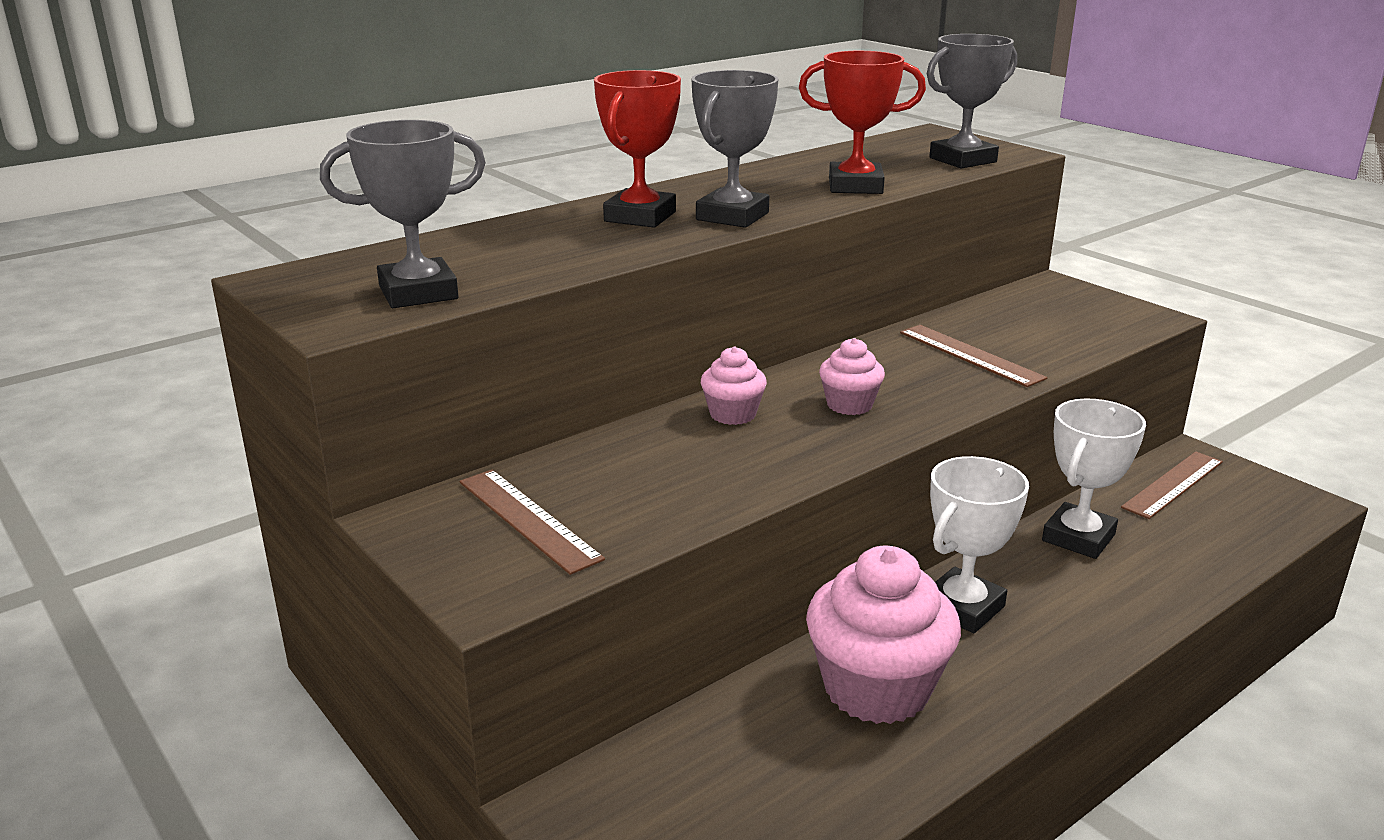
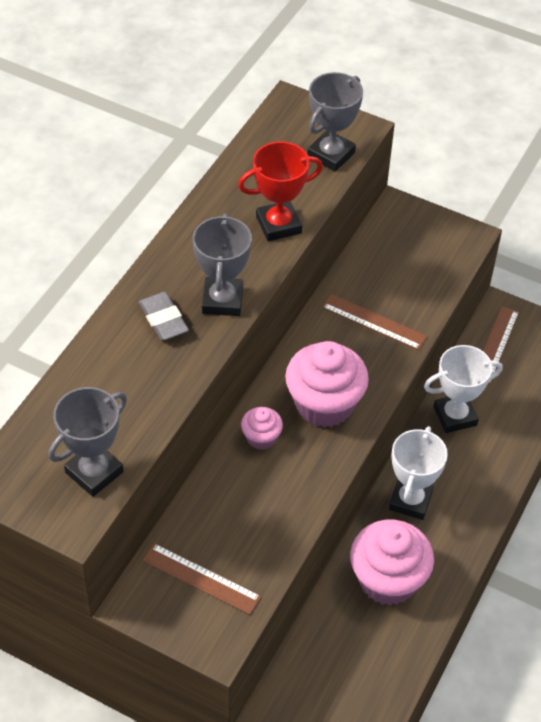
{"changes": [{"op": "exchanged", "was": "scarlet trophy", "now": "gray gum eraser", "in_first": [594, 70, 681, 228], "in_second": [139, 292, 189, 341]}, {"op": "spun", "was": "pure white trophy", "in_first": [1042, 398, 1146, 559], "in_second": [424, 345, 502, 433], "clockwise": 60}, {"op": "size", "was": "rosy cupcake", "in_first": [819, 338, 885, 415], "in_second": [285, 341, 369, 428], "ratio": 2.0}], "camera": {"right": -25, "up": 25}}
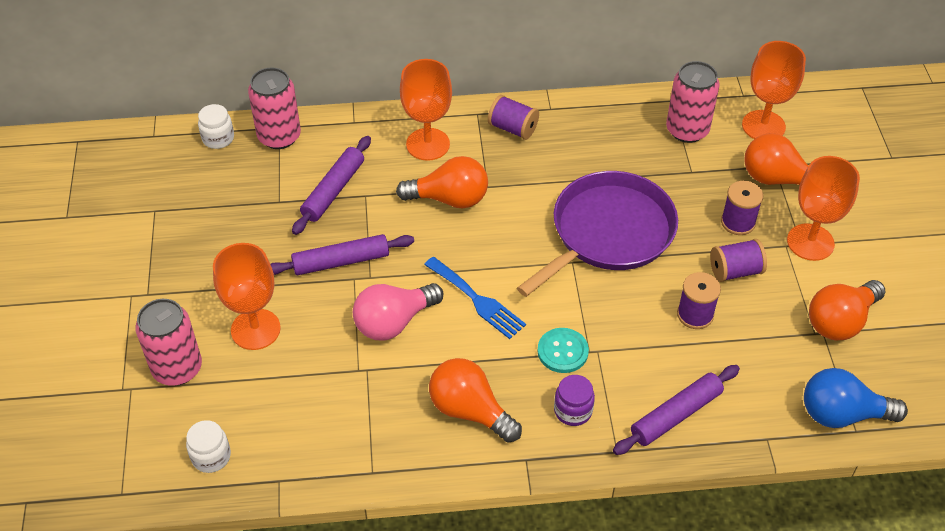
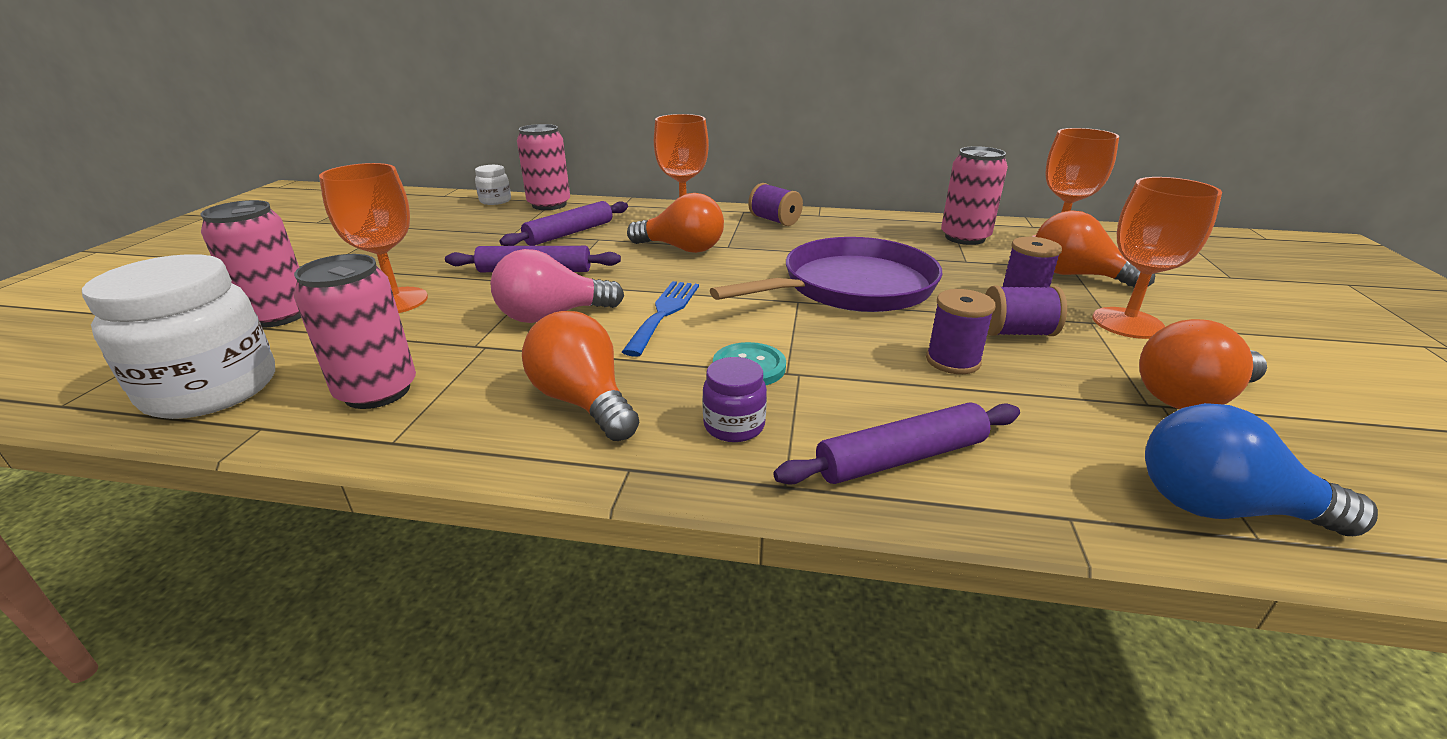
{"changes": [{"op": "appeared", "now": "rosy tin", "in_second": [294, 254, 416, 409]}, {"op": "spun", "was": "blue table fork", "in_first": [424, 257, 526, 339], "in_second": [622, 281, 699, 357], "clockwise": -135}, {"op": "size", "was": "pure white preserve jar", "in_first": [186, 420, 231, 473], "in_second": [82, 254, 275, 419], "ratio": 2.07}], "camera": {"right": 15, "up": -20}}
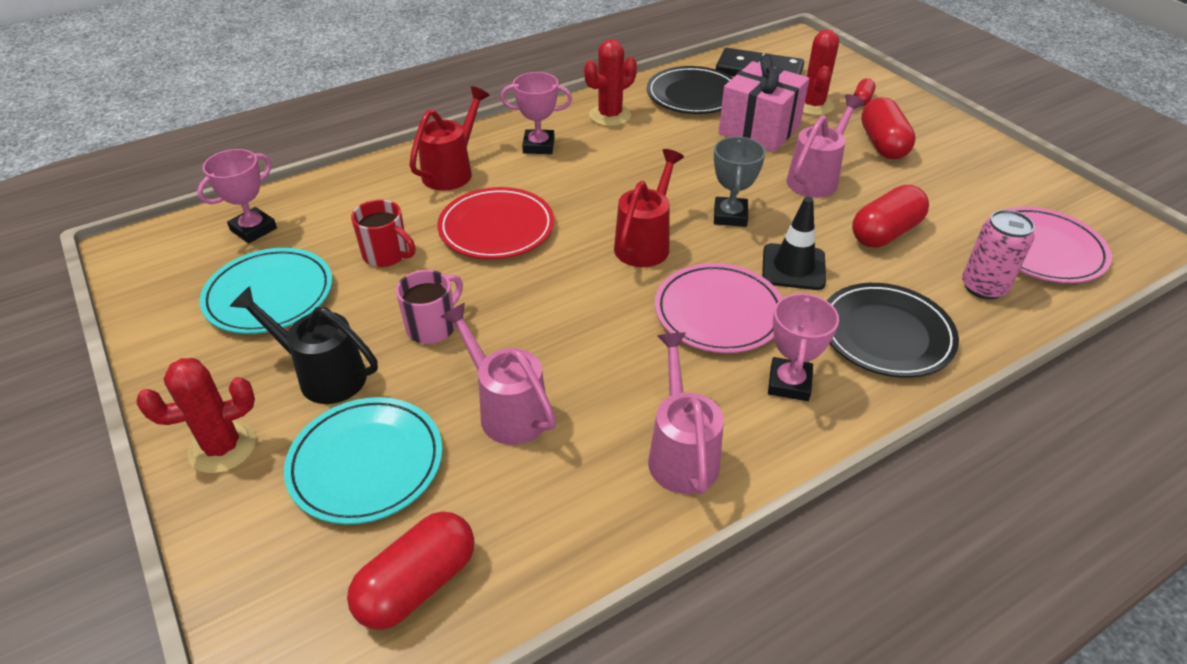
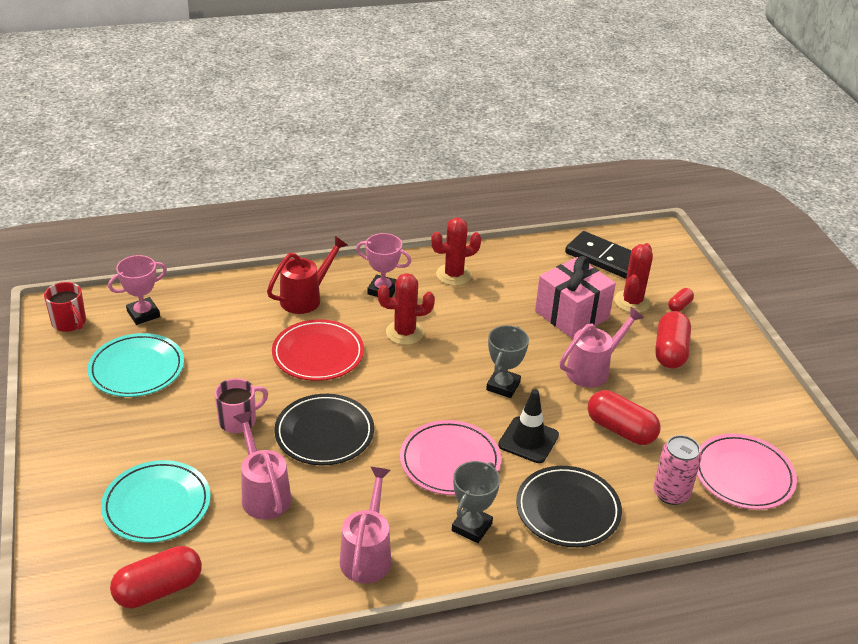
{"changes": [{"op": "missing", "was": "black watering can", "in_first": [230, 286, 378, 404]}, {"op": "missing", "was": "scarlet watering can", "in_first": [614, 149, 684, 267]}, {"op": "relocated", "was": "scarlet prickly plant", "in_first": [137, 358, 256, 473], "in_second": [378, 273, 435, 345]}, {"op": "relocated", "was": "scarlet mug", "in_first": [351, 199, 416, 267], "in_second": [44, 282, 86, 332]}, {"op": "relocated", "was": "black dinner plate", "in_first": [647, 66, 733, 114], "in_second": [274, 394, 374, 465]}, {"op": "colour", "was": "rosy trophy", "now": "gray trophy", "in_first": [768, 292, 839, 401], "in_second": [452, 461, 500, 543]}, {"op": "spun", "was": "scarlet pill", "in_first": [852, 185, 929, 248], "in_second": [588, 390, 661, 445], "clockwise": 60}], "camera": {"right": 15, "up": -5}}
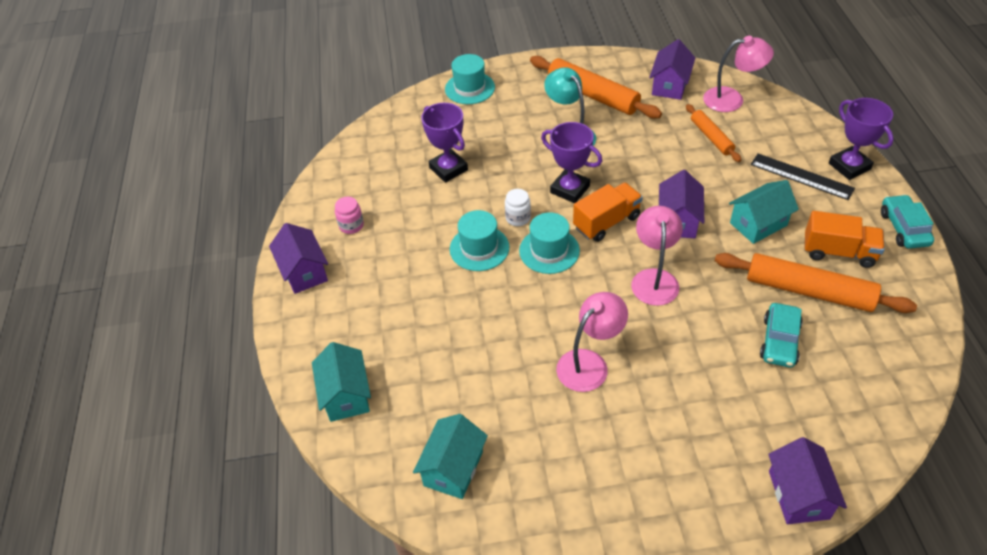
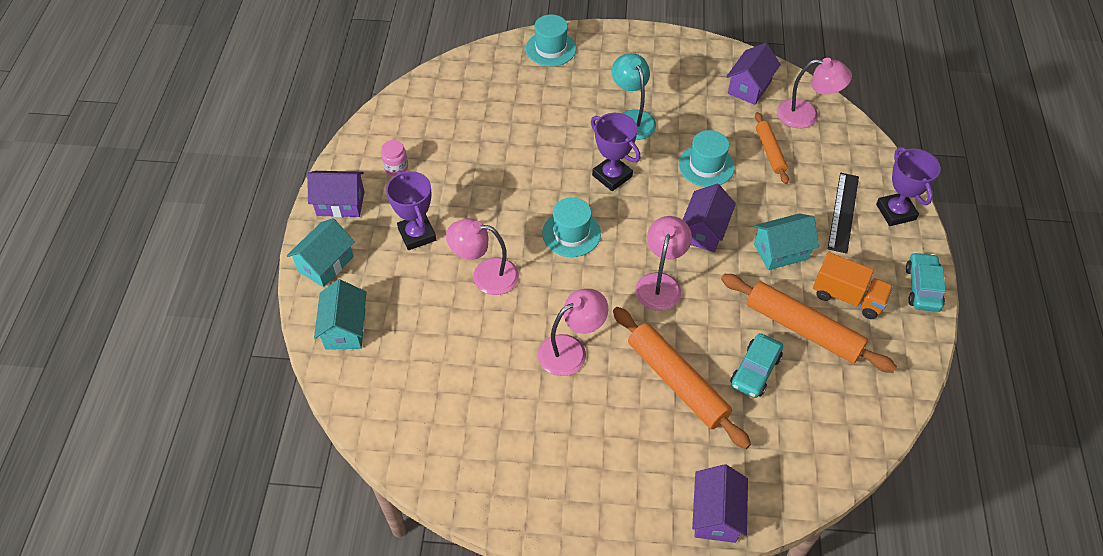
{"changes": [{"op": "missing", "was": "pure white preserve jar", "in_first": [505, 189, 531, 226]}, {"op": "missing", "was": "orange lorry", "in_first": [573, 183, 643, 242]}, {"op": "appeared", "now": "rosy lamp", "in_second": [446, 218, 519, 295]}, {"op": "relocated", "was": "aqua toy house", "in_first": [413, 414, 488, 499], "in_second": [287, 218, 355, 287]}, {"op": "relocated", "was": "violet trophy", "in_first": [421, 103, 468, 183], "in_second": [386, 170, 436, 250]}, {"op": "relocated", "was": "aqua tall hat", "in_first": [450, 210, 509, 271], "in_second": [679, 130, 735, 187]}, {"op": "relocated", "was": "orange rolling pin", "in_first": [530, 56, 662, 119], "in_second": [613, 307, 751, 449]}, {"op": "spun", "was": "violet toy house", "in_first": [269, 223, 328, 294], "in_second": [307, 171, 364, 217], "clockwise": -75}, {"op": "spun", "was": "black ruler", "in_first": [751, 153, 855, 200], "in_second": [828, 173, 859, 254], "clockwise": 60}], "camera": {"right": 10, "up": 5}}
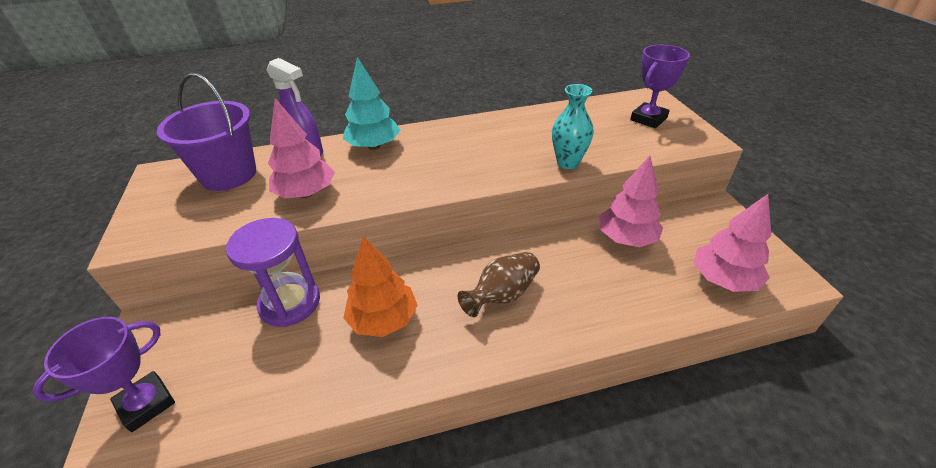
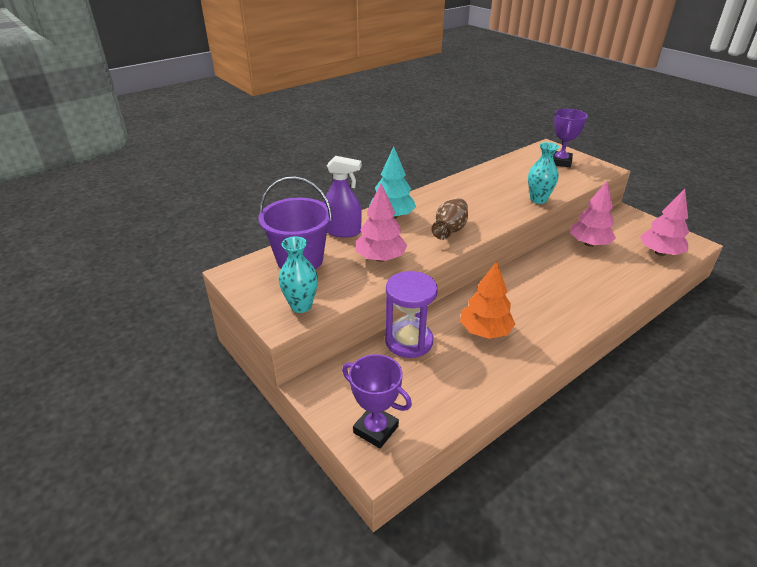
{"changes": [{"op": "appeared", "now": "aqua vase", "in_second": [279, 236, 318, 313]}, {"op": "relocated", "was": "brown vase", "in_first": [458, 252, 540, 317], "in_second": [432, 198, 468, 240]}, {"op": "spun", "was": "violet trophy", "in_first": [32, 317, 175, 432], "in_second": [342, 354, 412, 448], "clockwise": -75}], "camera": {"right": -25, "up": -5}}
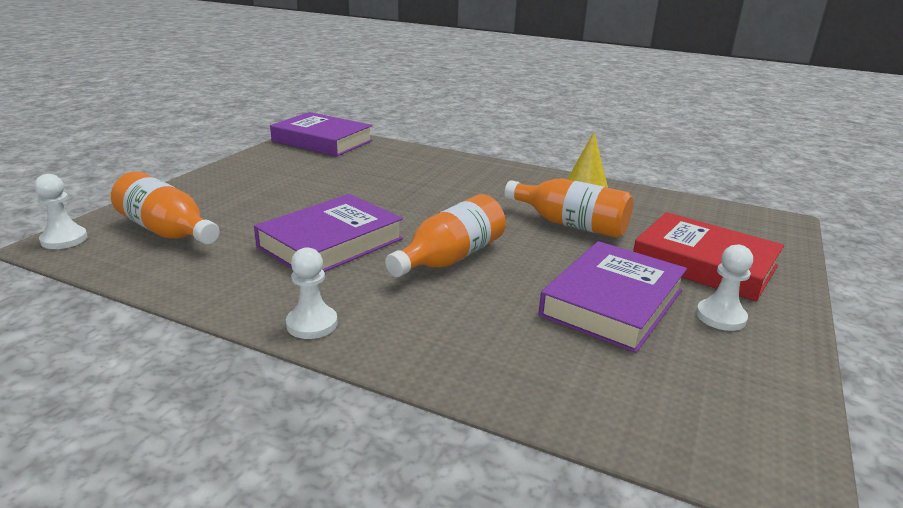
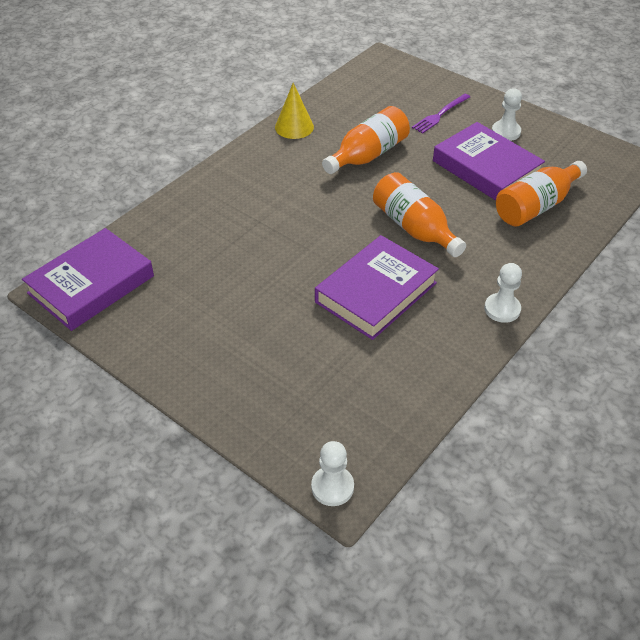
{"changes": [{"op": "relocated", "was": "orange drink bottle", "in_first": [111, 171, 220, 244], "in_second": [496, 161, 587, 227]}, {"op": "exchanged", "was": "scarlet book", "now": "violet table fork", "in_first": [633, 212, 784, 301], "in_second": [412, 94, 470, 133]}, {"op": "spun", "was": "violet book", "in_first": [254, 194, 403, 272], "in_second": [315, 235, 439, 340], "clockwise": 75}], "camera": {"right": -75, "up": 20}}
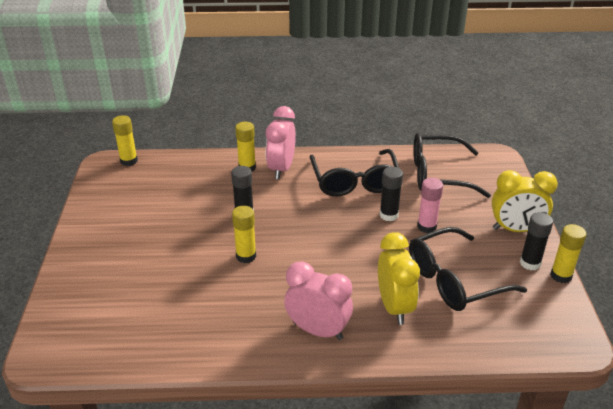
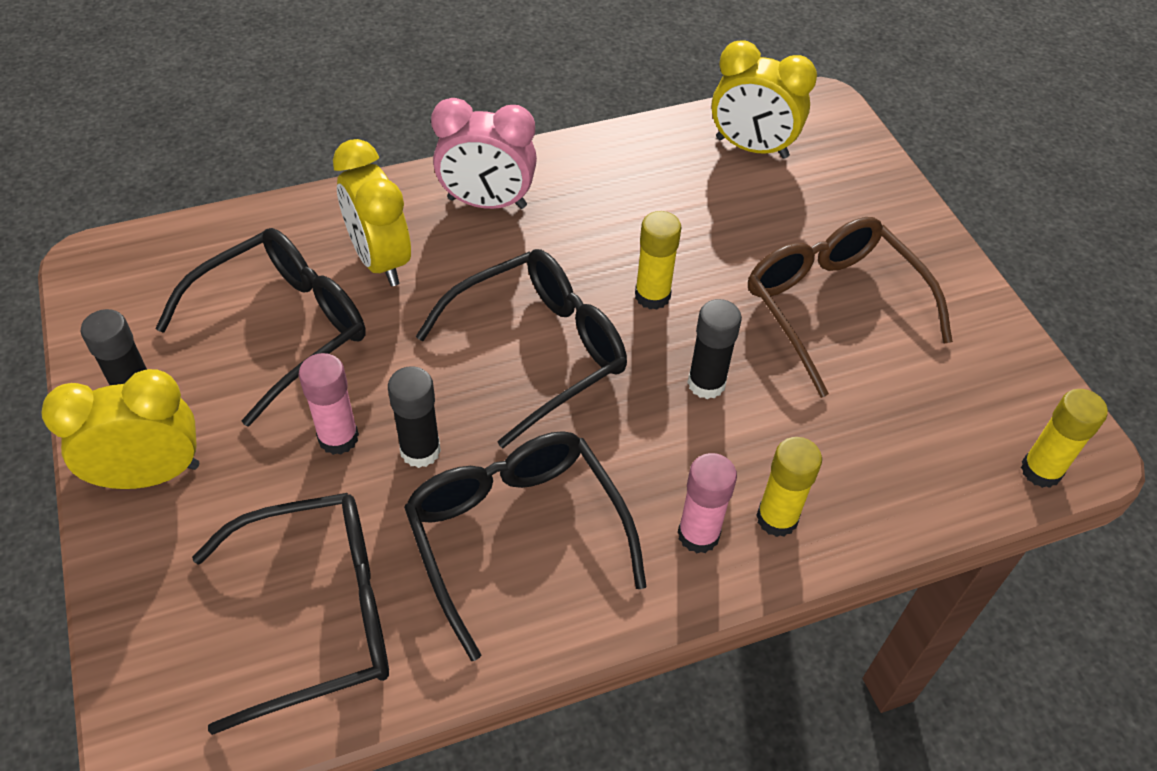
{"changes": [{"op": "missing", "was": "golden stick of glue", "in_first": [550, 224, 586, 283]}, {"op": "appeared", "now": "black glasses", "in_second": [416, 249, 627, 448]}, {"op": "appeared", "now": "golden clock", "in_second": [711, 40, 817, 159]}, {"op": "appeared", "now": "brown glasses", "in_second": [748, 217, 953, 398]}, {"op": "exchanged", "was": "rosy clock", "now": "rosy stick of glue", "in_first": [266, 106, 296, 179], "in_second": [678, 453, 737, 553]}], "camera": {"right": 160, "up": 15}}
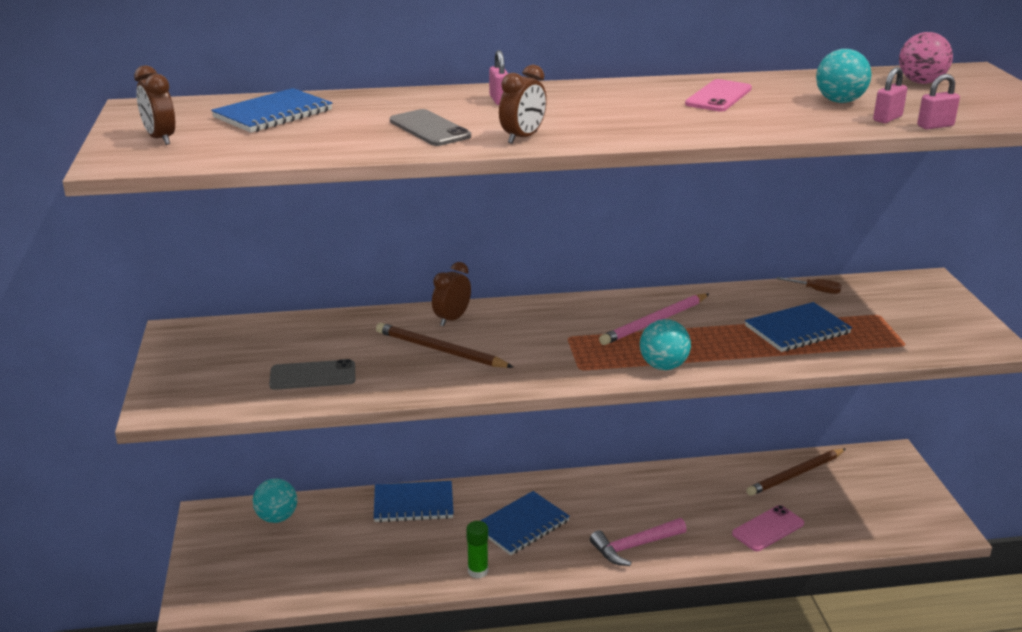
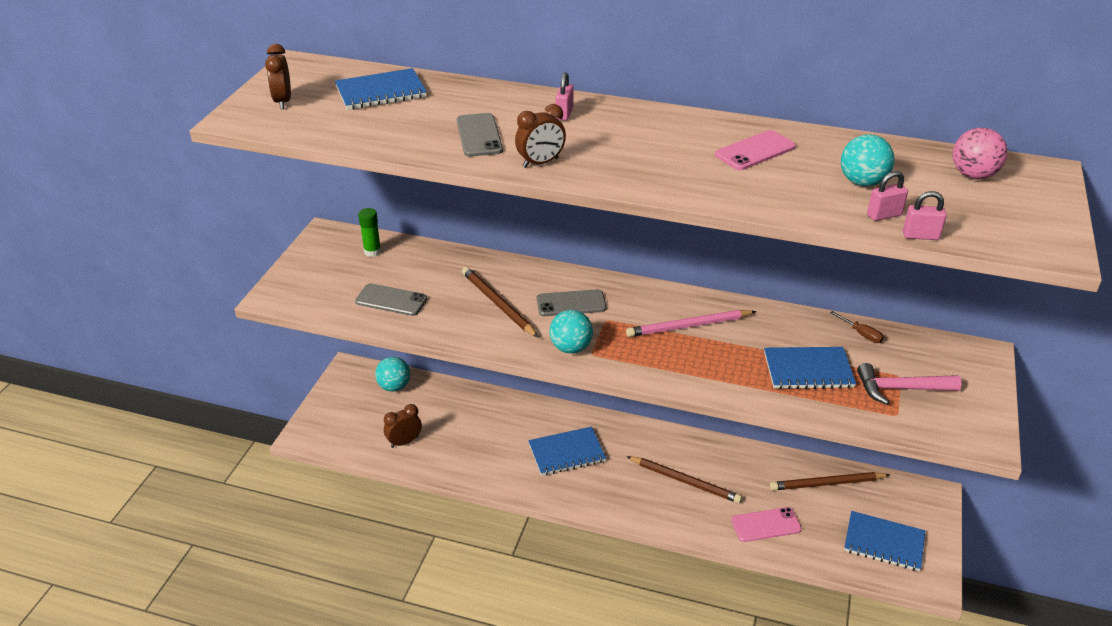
{"changes": [{"op": "appeared", "now": "gray smartphone", "in_second": [537, 289, 606, 316]}, {"op": "appeared", "now": "brown pencil", "in_second": [627, 456, 742, 503]}, {"op": "relocated", "was": "blue exercise book", "in_first": [374, 481, 454, 523], "in_second": [844, 511, 925, 571]}, {"op": "relocated", "was": "brown clock", "in_first": [432, 262, 471, 326], "in_second": [384, 404, 422, 448]}, {"op": "relocated", "was": "emerald stick of glue", "in_first": [466, 521, 488, 578], "in_second": [358, 208, 381, 257]}, {"op": "relocated", "was": "rosy hammer", "in_first": [590, 518, 687, 566], "in_second": [857, 363, 961, 405]}, {"op": "relocated", "was": "aqua ball", "in_first": [640, 319, 691, 370], "in_second": [549, 310, 593, 353]}], "camera": {"right": 25, "up": 10}}
